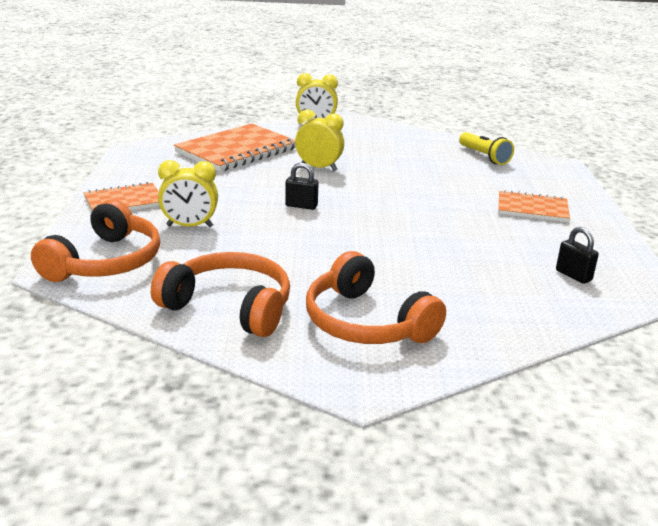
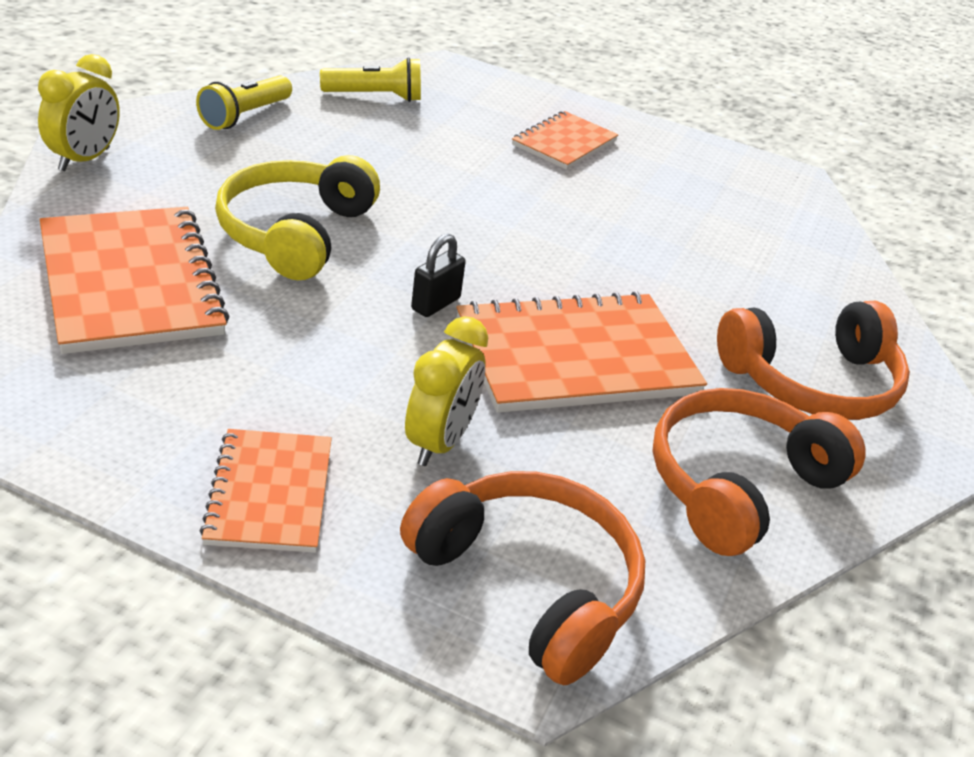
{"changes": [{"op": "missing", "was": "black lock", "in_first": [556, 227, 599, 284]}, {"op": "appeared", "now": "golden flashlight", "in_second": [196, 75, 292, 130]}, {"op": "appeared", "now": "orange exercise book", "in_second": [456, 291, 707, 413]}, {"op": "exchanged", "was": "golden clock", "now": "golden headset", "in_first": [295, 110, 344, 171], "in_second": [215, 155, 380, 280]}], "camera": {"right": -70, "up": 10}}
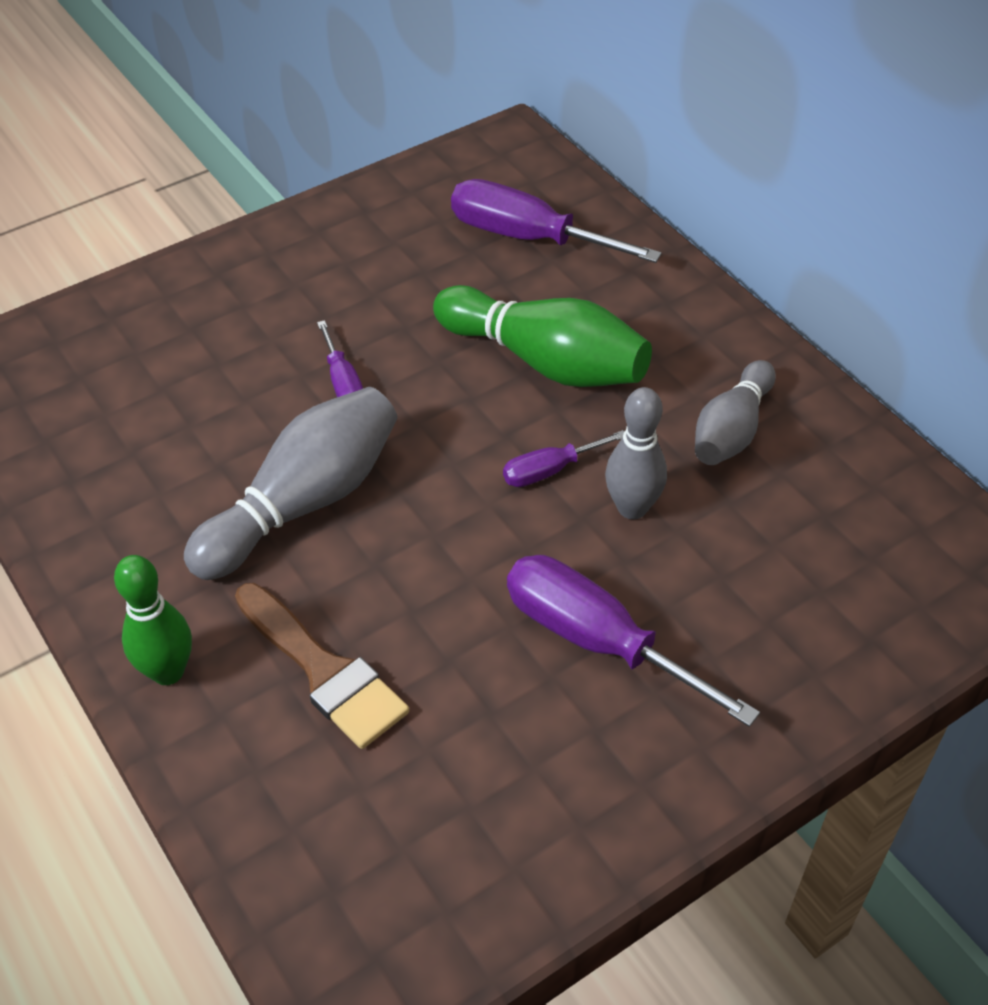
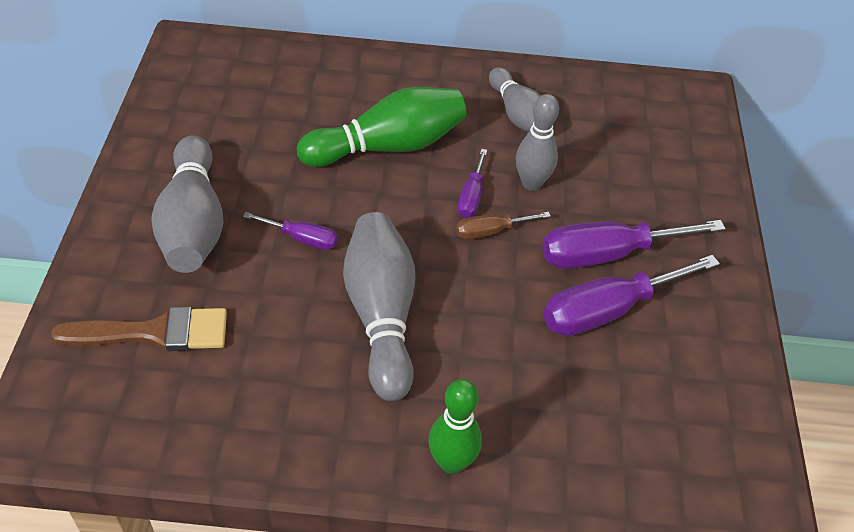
{"changes": [{"op": "appeared", "now": "gray skittle", "in_second": [151, 135, 223, 273]}, {"op": "appeared", "now": "brown flat screwdriver", "in_second": [456, 212, 551, 240]}, {"op": "relocated", "was": "brown paintbrush", "in_first": [235, 583, 409, 749], "in_second": [51, 307, 227, 351]}, {"op": "relocated", "was": "violet flat screwdriver", "in_first": [451, 179, 662, 263], "in_second": [543, 255, 720, 336]}], "camera": {"right": -55, "up": 0}}
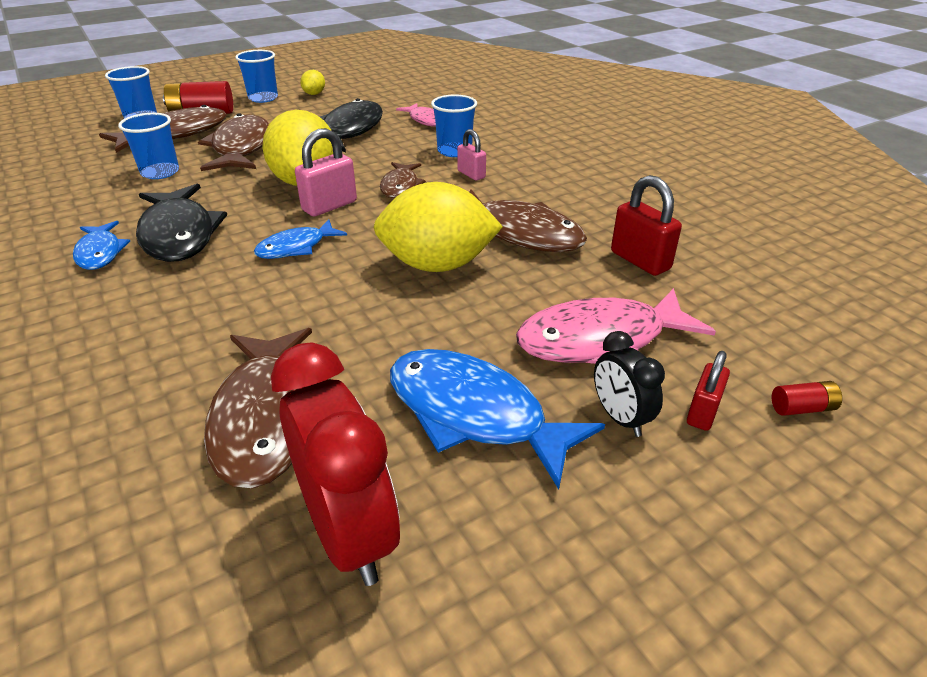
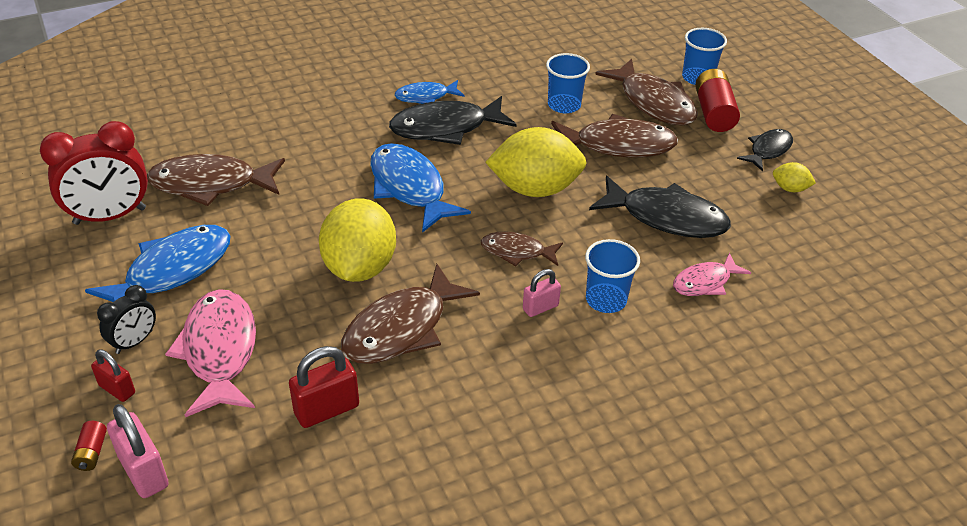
{"changes": [{"op": "relocated", "was": "rosy lock", "in_first": [295, 128, 357, 216], "in_second": [107, 404, 169, 498]}, {"op": "exchanged", "was": "blue tumbler", "now": "black fish", "in_first": [235, 50, 278, 103], "in_second": [737, 129, 793, 171]}, {"op": "spun", "was": "black clock", "in_first": [594, 331, 665, 437], "in_second": [97, 285, 156, 354], "clockwise": 150}, {"op": "size", "was": "blue fish", "in_first": [254, 219, 347, 259], "in_second": [370, 143, 471, 233], "ratio": 1.75}], "camera": {"right": 95, "up": 5}}
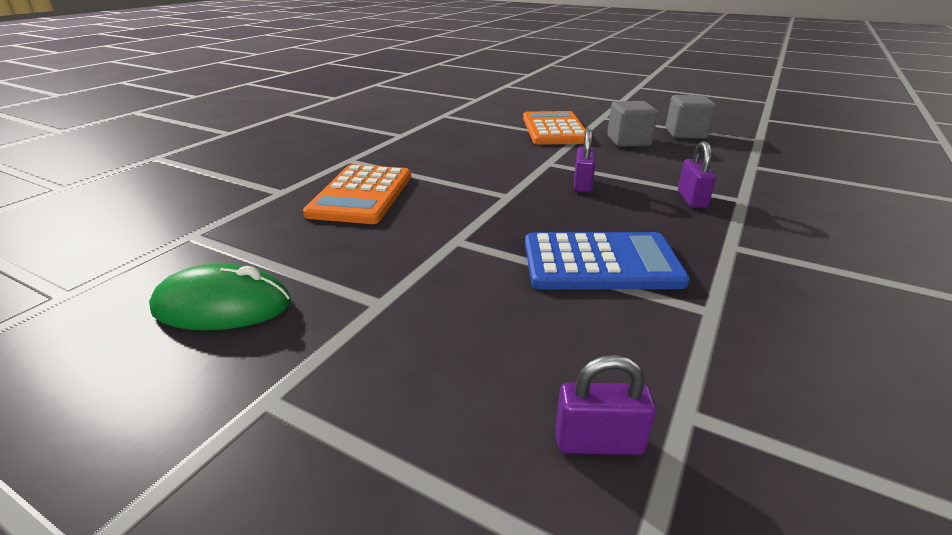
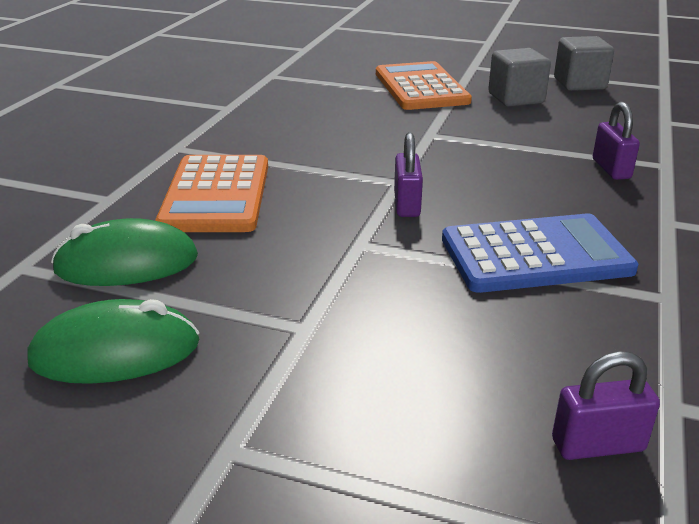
{"changes": [{"op": "appeared", "now": "emerald mouse", "in_second": [51, 218, 198, 286]}, {"op": "relocated", "was": "violet lock", "in_first": [574, 129, 596, 193], "in_second": [394, 132, 423, 217]}], "camera": {"right": -10, "up": 0}}
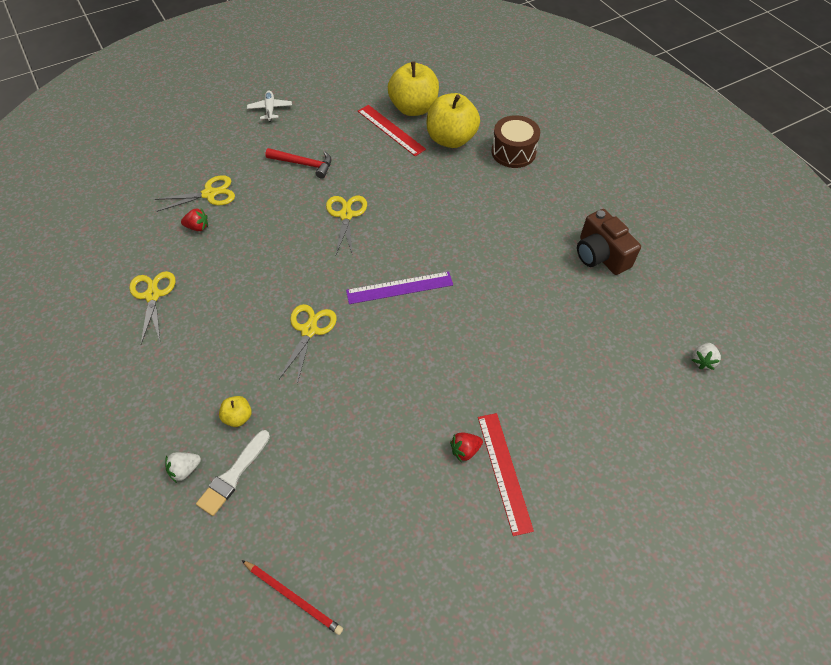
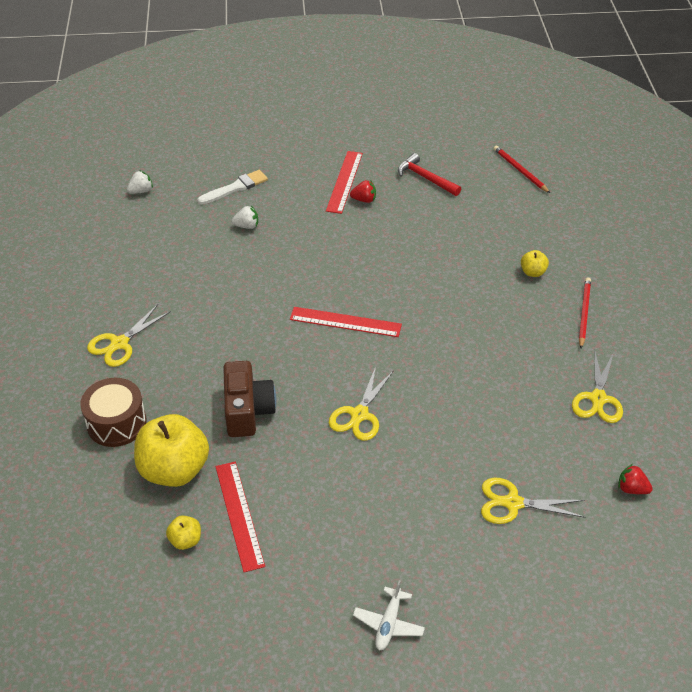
{"changes": [{"op": "appeared", "now": "scarlet pencil", "in_second": [579, 277, 591, 348]}, {"op": "relocated", "was": "pure white strawberry", "in_first": [165, 452, 201, 483], "in_second": [231, 206, 258, 229]}, {"op": "relocated", "was": "scarlet strawberry", "in_first": [181, 208, 208, 231], "in_second": [618, 464, 653, 494]}, {"op": "relocated", "was": "pure white paintbrush", "in_first": [196, 430, 270, 516], "in_second": [198, 170, 268, 204]}, {"op": "relocated", "was": "scarlet hammer", "in_first": [265, 148, 331, 179], "in_second": [398, 153, 461, 196]}, {"op": "relocated", "was": "golden scissors", "in_first": [279, 304, 337, 384], "in_second": [87, 304, 171, 367]}, {"op": "relocated", "was": "brown camera", "in_first": [577, 209, 641, 275], "in_second": [223, 361, 276, 437]}, {"op": "colour", "was": "violet ruler", "now": "scarlet ruler", "in_first": [346, 271, 453, 304], "in_second": [290, 307, 402, 337]}, {"op": "size", "was": "golden toy apple", "in_first": [388, 61, 439, 116], "in_second": [166, 515, 201, 550], "ratio": 0.45}], "camera": {"right": -155, "up": -10}}
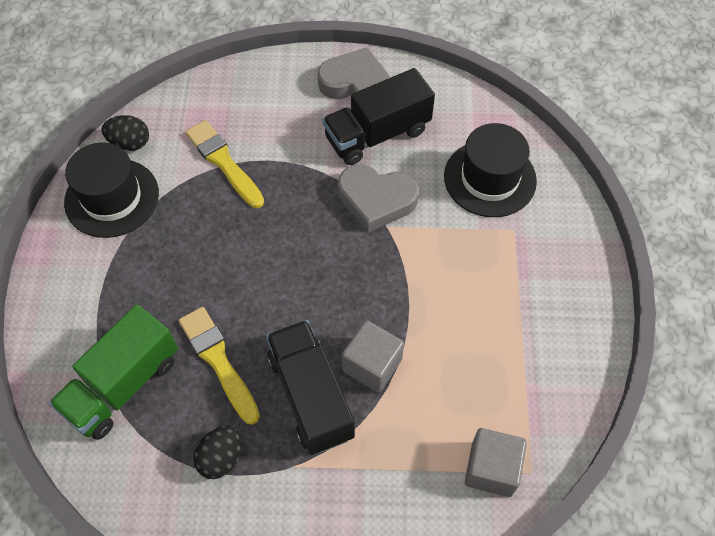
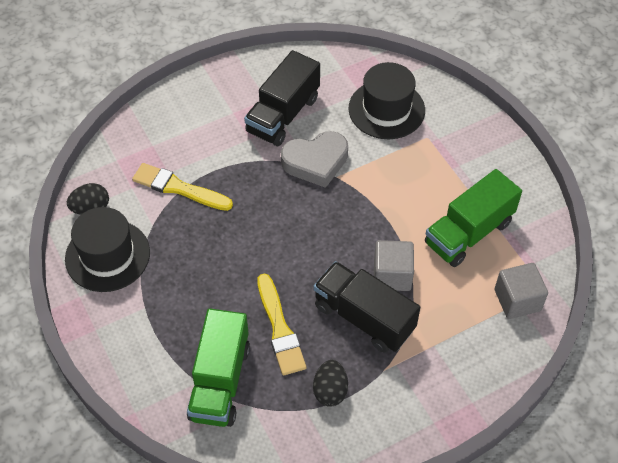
{"changes": [{"op": "missing", "was": "gray heart", "in_first": [317, 47, 390, 99]}, {"op": "appeared", "now": "emerald lorry", "in_second": [425, 169, 522, 267]}, {"op": "spun", "was": "golden paintbrush", "in_first": [178, 307, 260, 425], "in_second": [257, 273, 306, 375], "clockwise": -135}], "camera": {"right": -30, "up": -5}}
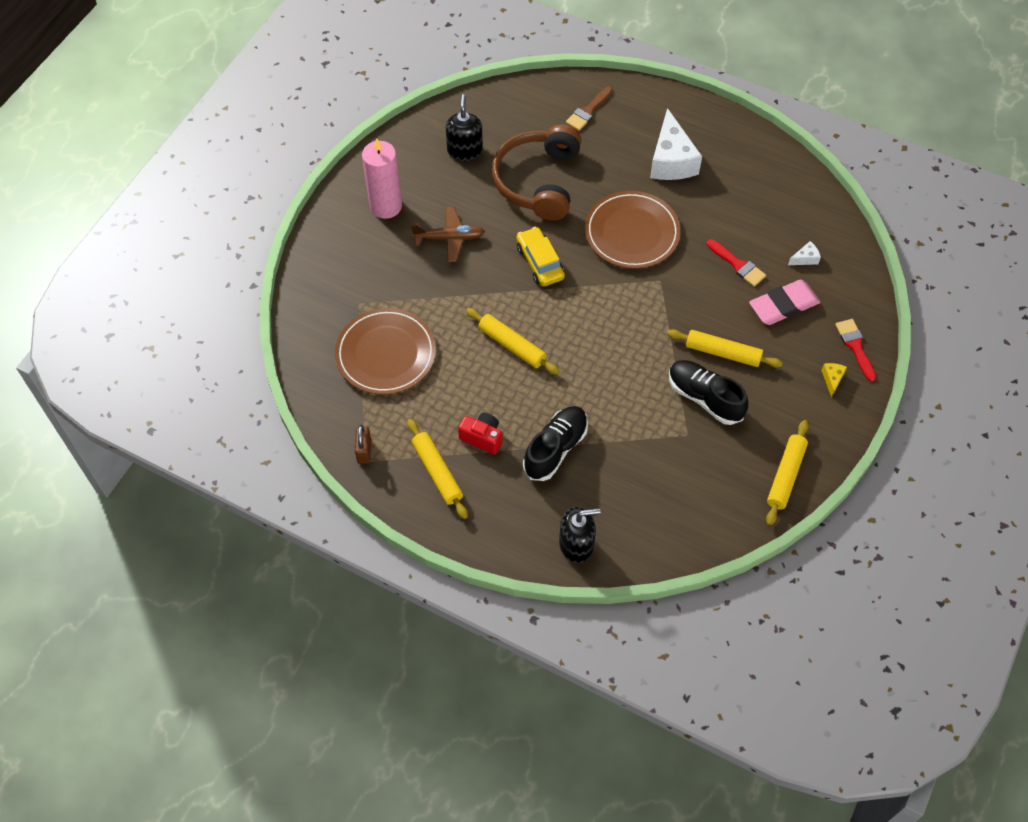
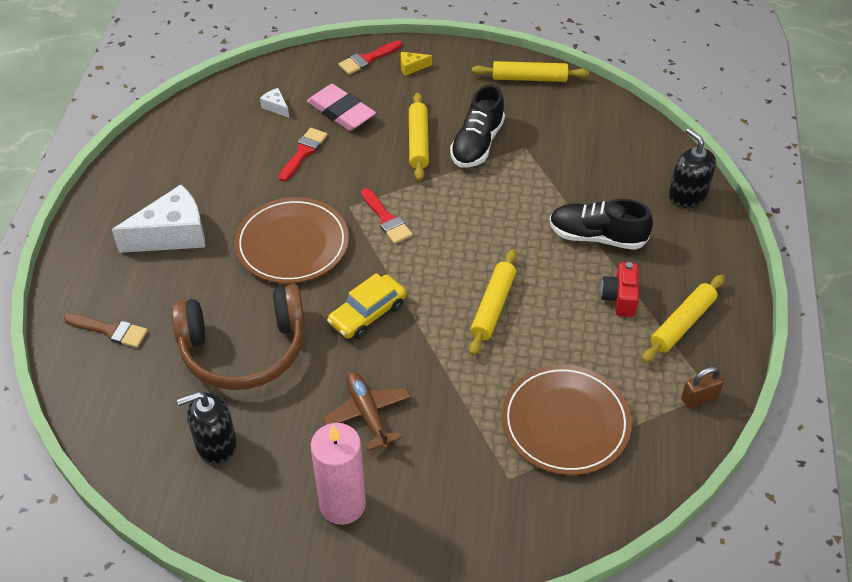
{"changes": [{"op": "appeared", "now": "scarlet paintbrush", "in_second": [361, 188, 413, 244]}], "camera": {"right": -110, "up": -10}}
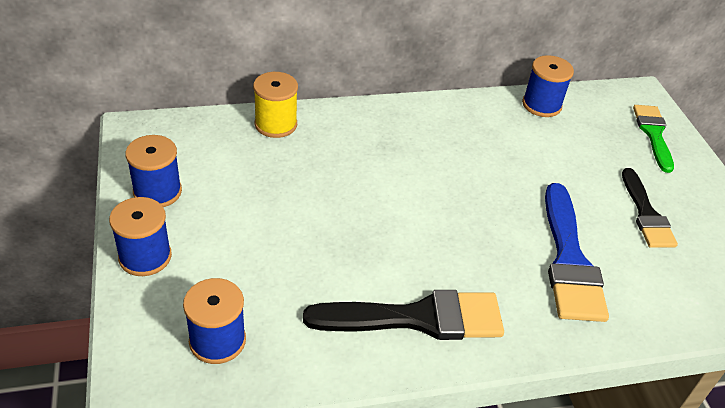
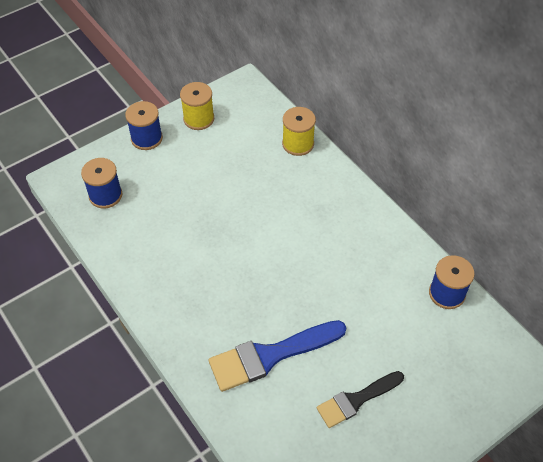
{"changes": [{"op": "missing", "was": "black paintbrush", "in_first": [303, 290, 504, 340]}, {"op": "missing", "was": "emerald paintbrush", "in_first": [633, 105, 674, 173]}, {"op": "colour", "was": "blue spool", "now": "golden spool", "in_first": [125, 135, 182, 207], "in_second": [180, 82, 214, 130]}], "camera": {"right": 70, "up": 10}}
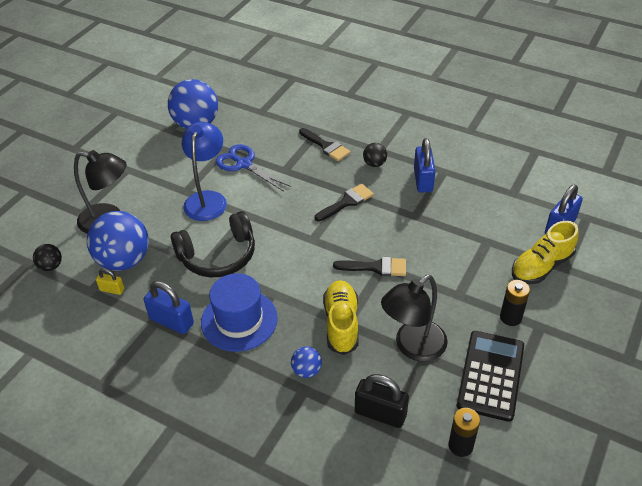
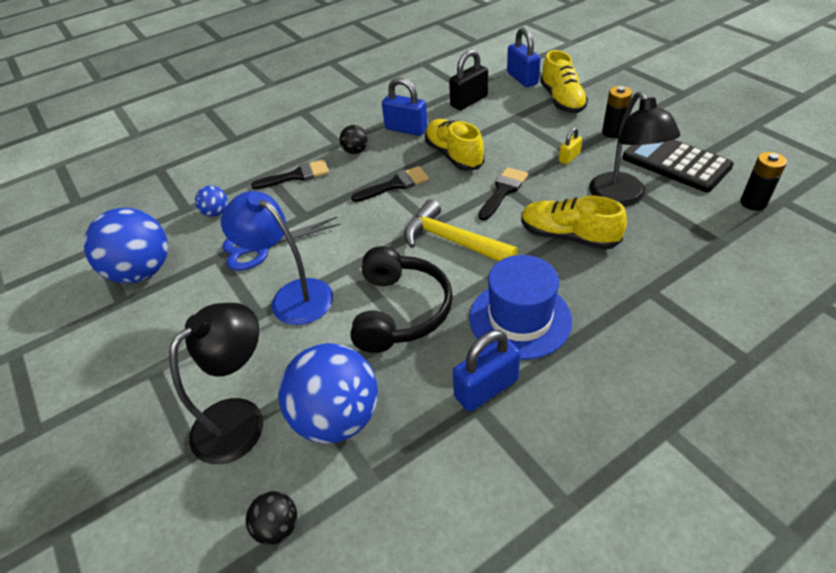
{"changes": [{"op": "appeared", "now": "golden hammer", "in_second": [404, 199, 518, 262]}, {"op": "appeared", "now": "golden shoe", "in_second": [425, 119, 484, 171]}, {"op": "relocated", "was": "golden lock", "in_first": [96, 268, 124, 295], "in_second": [559, 127, 582, 165]}, {"op": "relocated", "was": "blue ball", "in_first": [291, 347, 322, 378], "in_second": [195, 185, 228, 217]}, {"op": "relocated", "was": "black lock", "in_first": [355, 374, 409, 428], "in_second": [449, 49, 488, 110]}, {"op": "spun", "was": "black paintbrush", "in_first": [315, 184, 374, 221], "in_second": [351, 166, 429, 202], "clockwise": 75}], "camera": {"right": -60, "up": 0}}
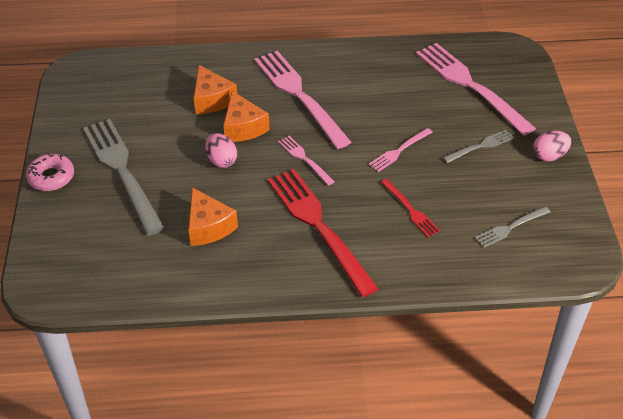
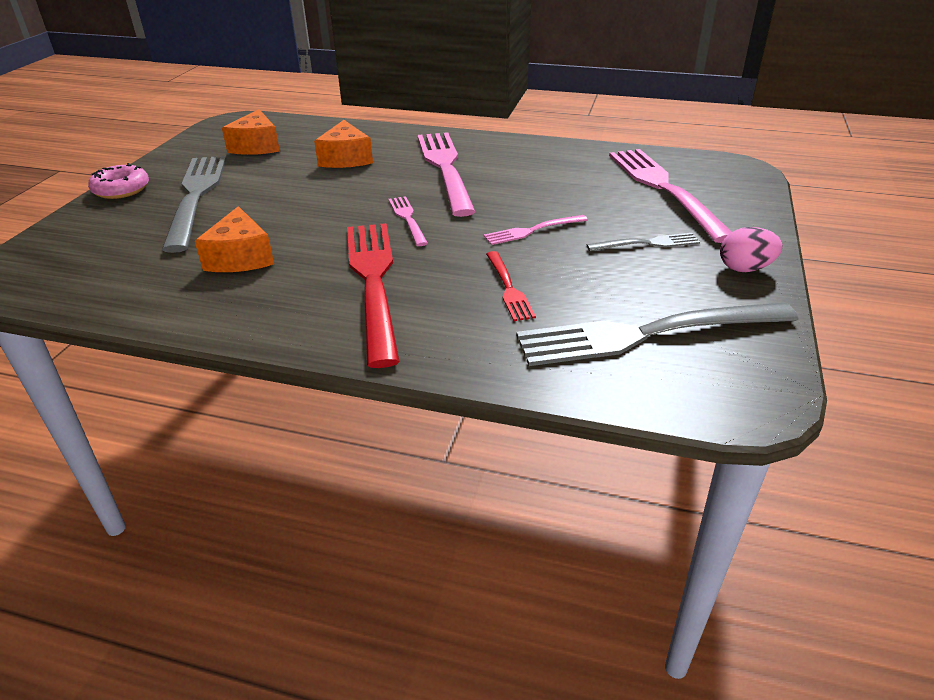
{"changes": [{"op": "missing", "was": "rosy egg", "in_first": [205, 133, 237, 168]}, {"op": "relocated", "was": "orange cheese", "in_first": [223, 91, 270, 142], "in_second": [222, 109, 280, 155]}, {"op": "size", "was": "gray table fork", "in_first": [475, 206, 550, 248], "in_second": [516, 302, 799, 366], "ratio": 2.09}], "camera": {"right": 20, "up": -10}}
